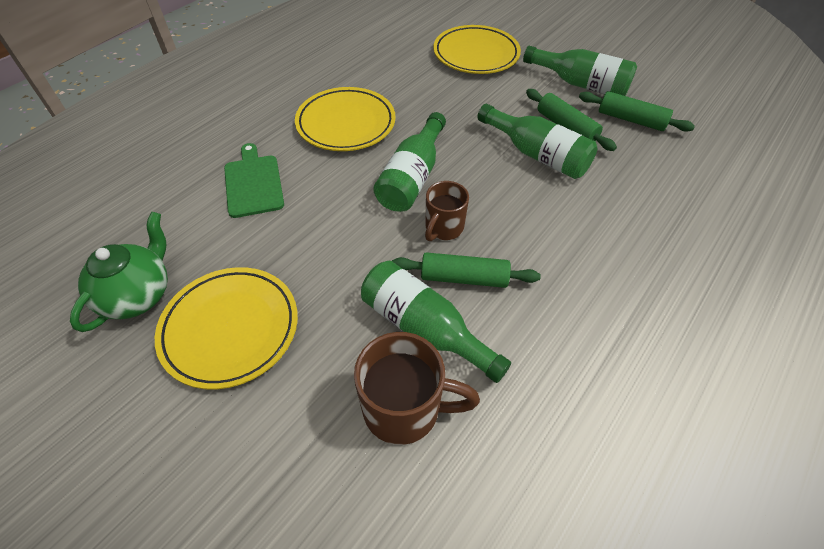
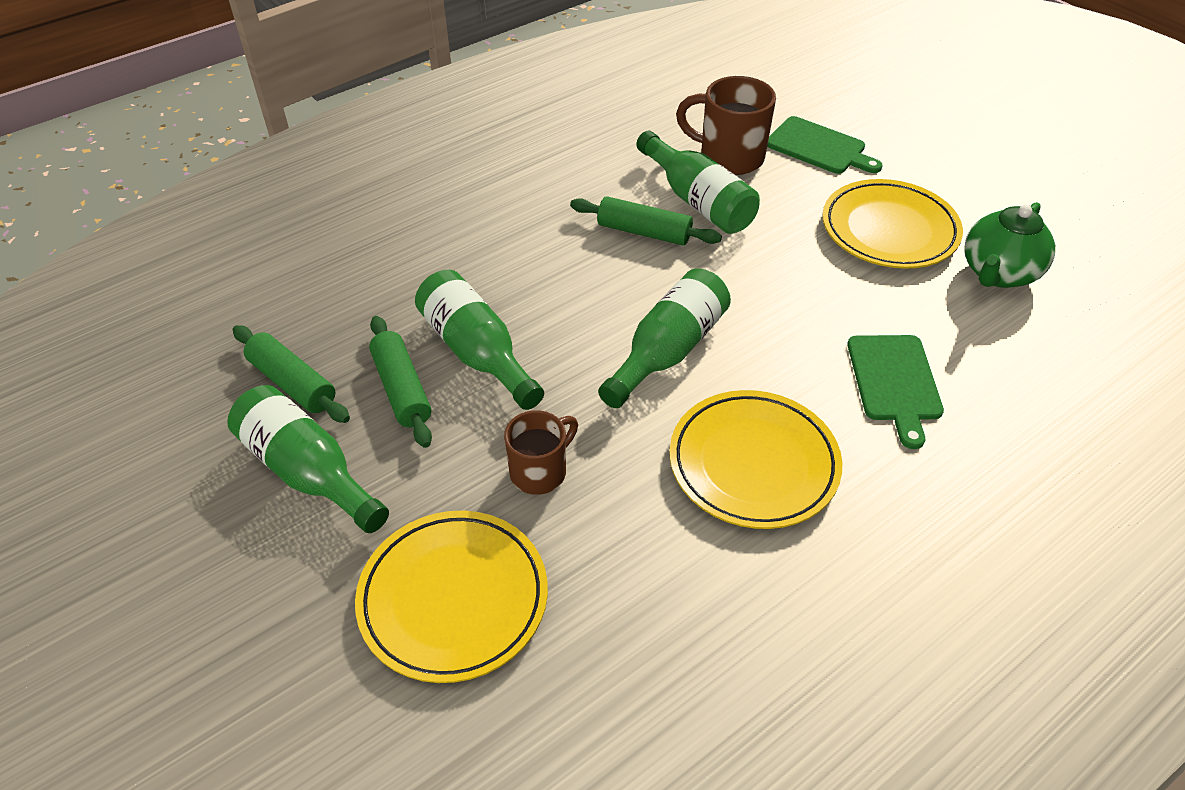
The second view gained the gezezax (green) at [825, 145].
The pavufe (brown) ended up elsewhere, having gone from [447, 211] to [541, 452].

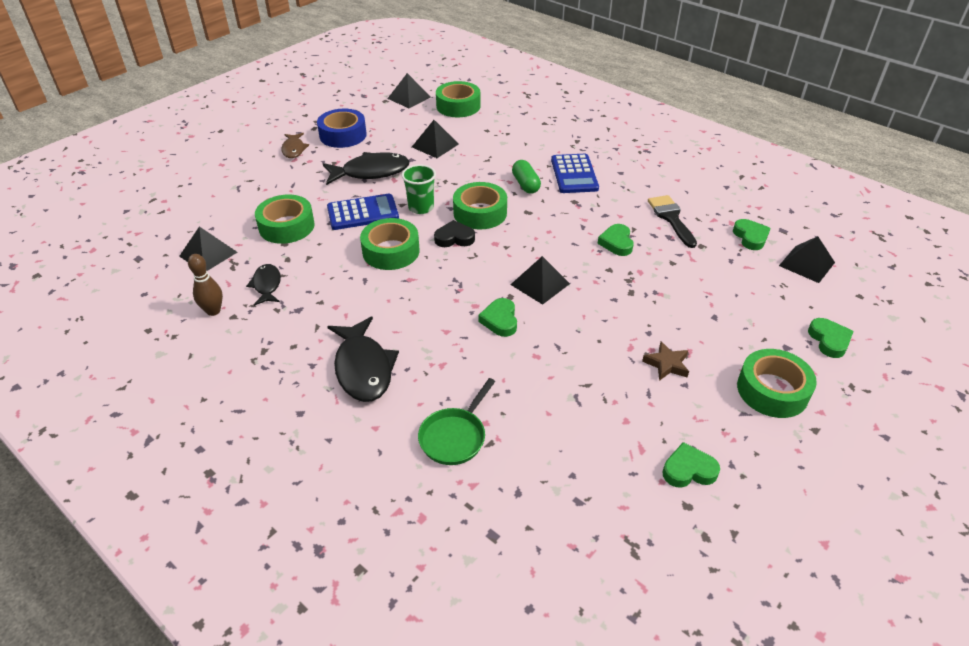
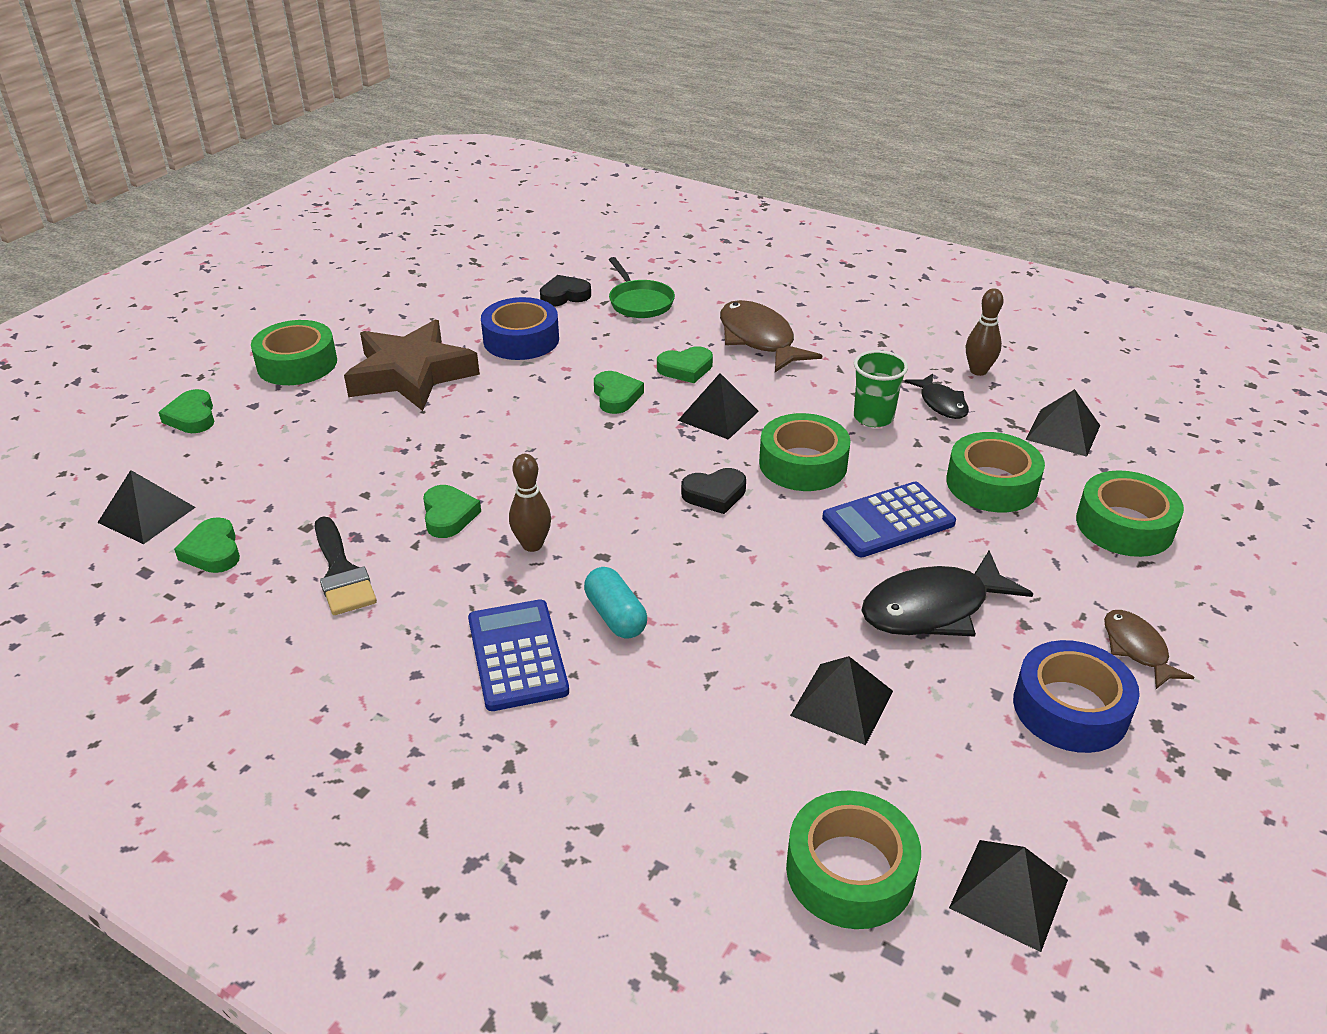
The second view gained the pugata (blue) at [520, 328].
The second view gained the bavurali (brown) at [530, 503].
The second view gained the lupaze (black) at [565, 290].
The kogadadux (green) ended up elsewhere, having gone from [419, 189] to [881, 388].
The pugata (green) ended up elsewhere, having gone from [480, 206] to [1130, 513].
The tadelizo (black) ended up elsewhere, having gone from [540, 280] to [718, 406].
The lupaze (green) ended up elsewhere, having gone from [691, 465] to [685, 364].
What was the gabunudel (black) at [363, 359] turned into the gabunudel (brown) at [771, 336].
What was the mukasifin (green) at [526, 177] turned into the mukasifin (turquoise) at [615, 603].
The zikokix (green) at [456, 421] ended up facing another way, 135 degrees clockwise from before.
The size of the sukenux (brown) at [665, 361] changed by a factor of 2.35.

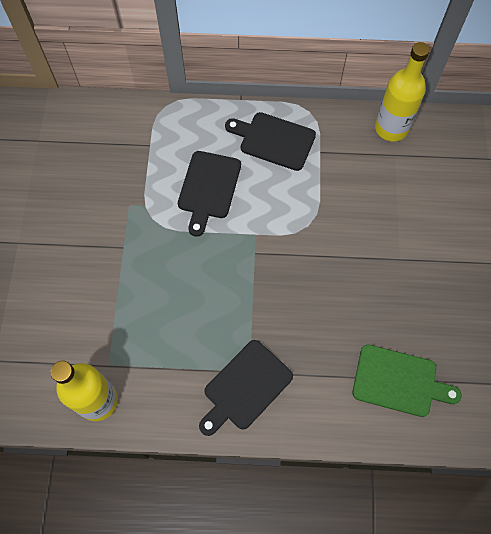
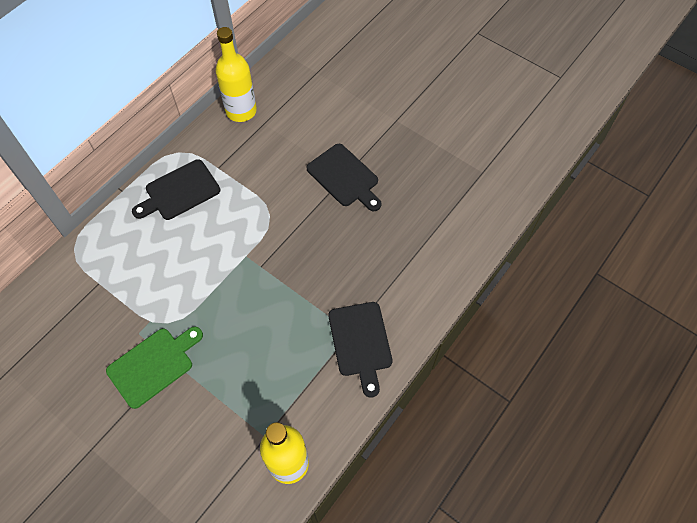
The gezezax (black) ended up elsewhere, having gone from [209, 194] to [344, 178].
The gezezax (green) ended up elsewhere, having gone from [407, 380] to [154, 368].

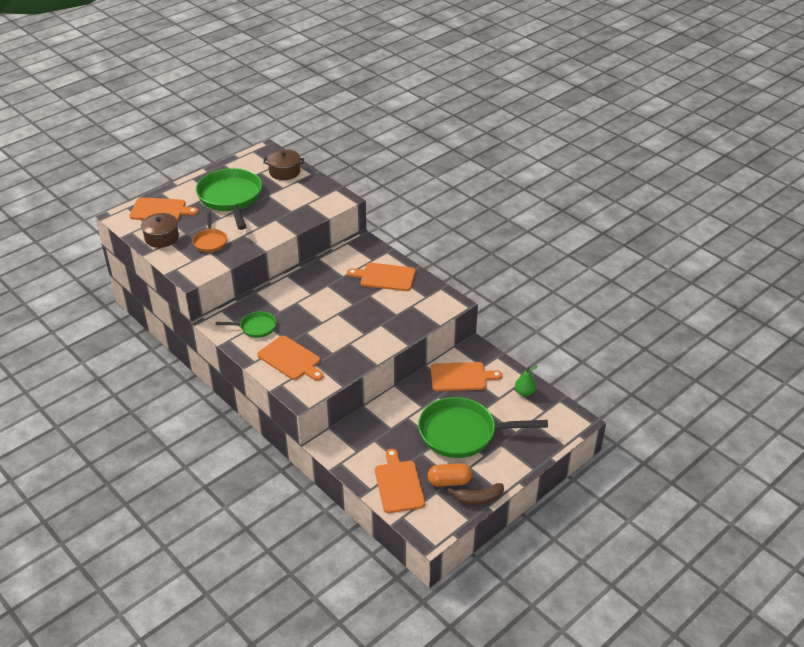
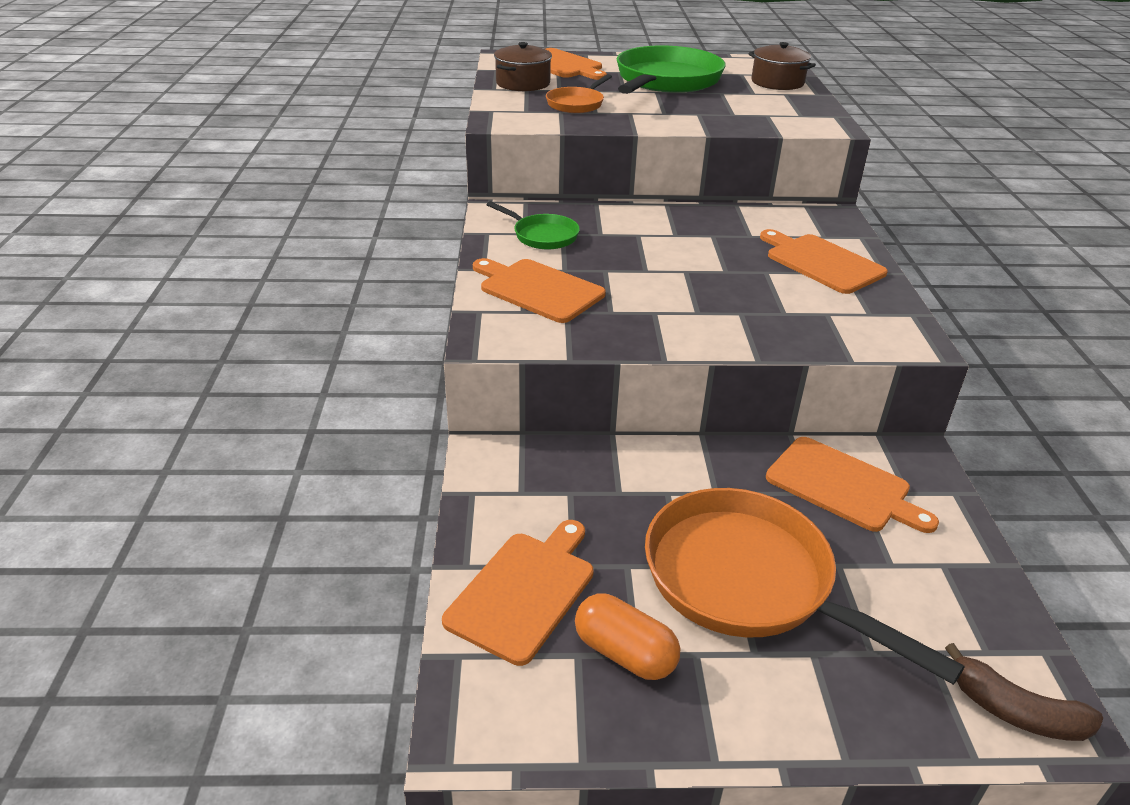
The second view lost the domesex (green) at [526, 381].
The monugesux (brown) ended up elsewhere, having gone from [476, 494] to [1024, 692].
What was the zikokix (green) at [483, 427] turned into the zikokix (orange) at [804, 586].
The gezezax (orange) at [290, 358] ended up facing another way, 135 degrees clockwise from before.

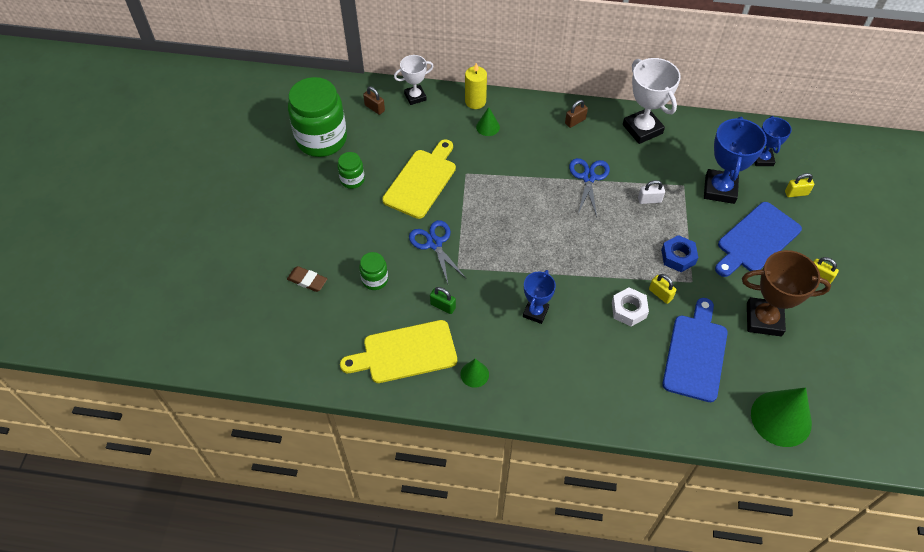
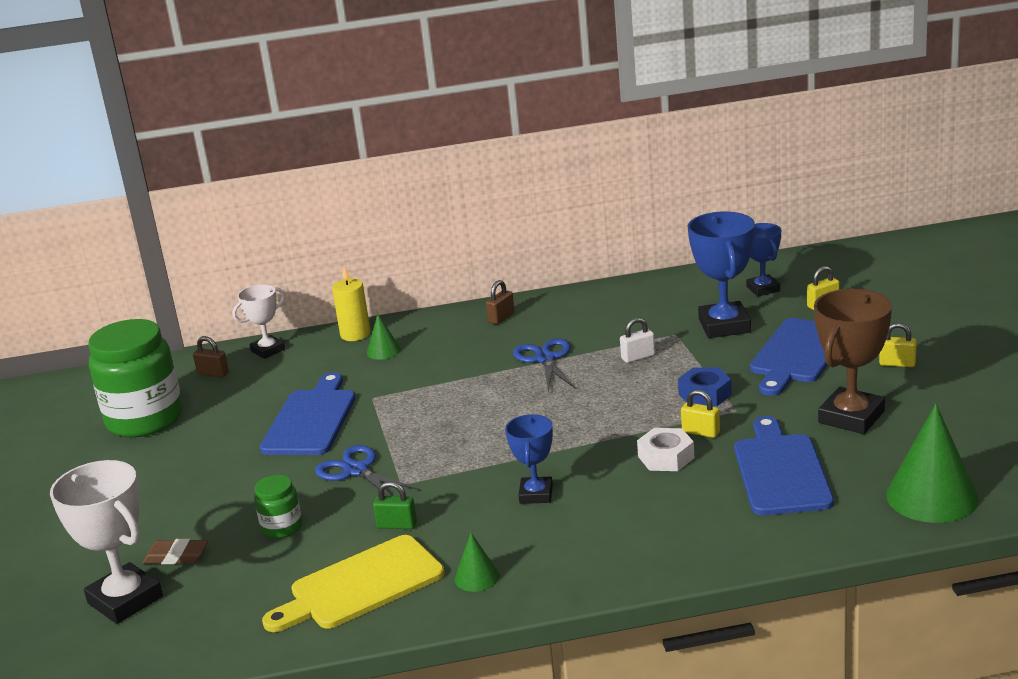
The second view lost the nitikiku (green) at [351, 170].
The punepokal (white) ended up elsewhere, having gone from [652, 101] to [106, 542].
What was the gezezax (yellow) at [419, 179] turned into the gezezax (blue) at [308, 413].
The punepokal (brown) at [786, 293] ended up facing another way, 45 degrees counterclockwise from before.

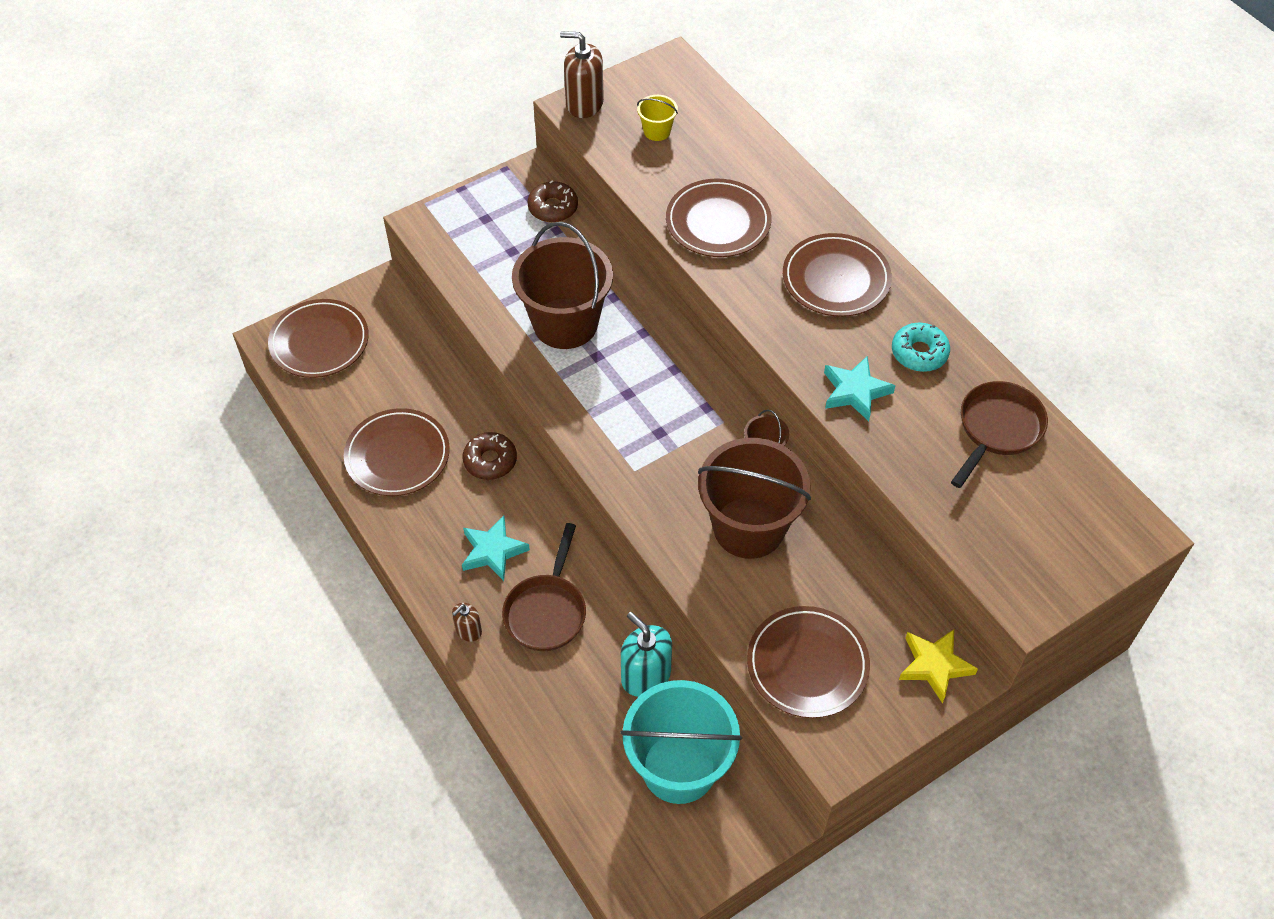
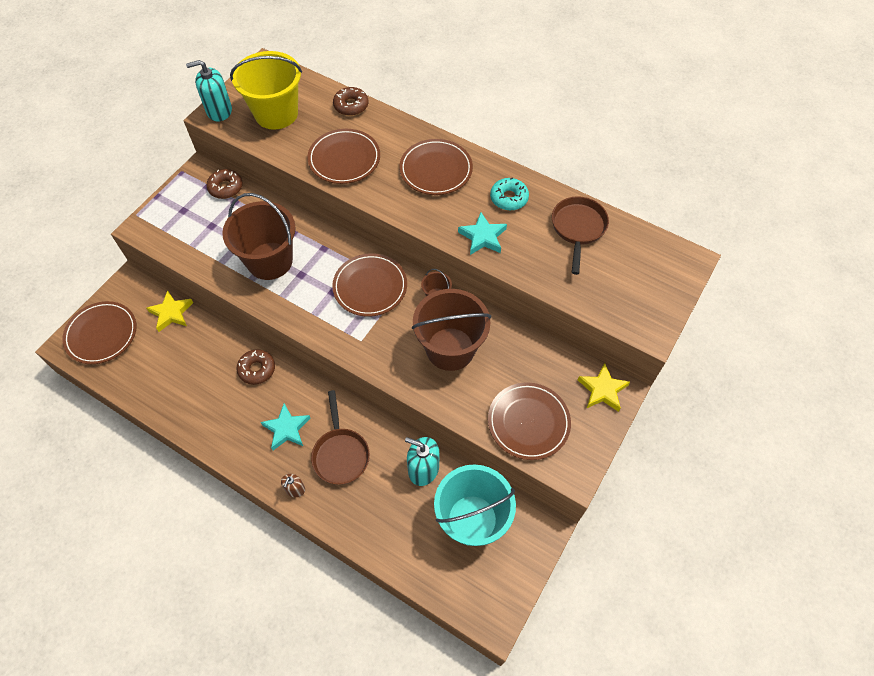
The second view gained the sukenux (yellow) at [169, 311].
The second view gained the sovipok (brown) at [350, 101].
The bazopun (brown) ended up elsewhere, having gone from [397, 452] to [369, 285].
What was the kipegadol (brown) at [582, 74] turned into the kipegadol (turquoise) at [209, 91].
The size of the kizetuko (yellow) at [657, 118] changed by a factor of 2.33.

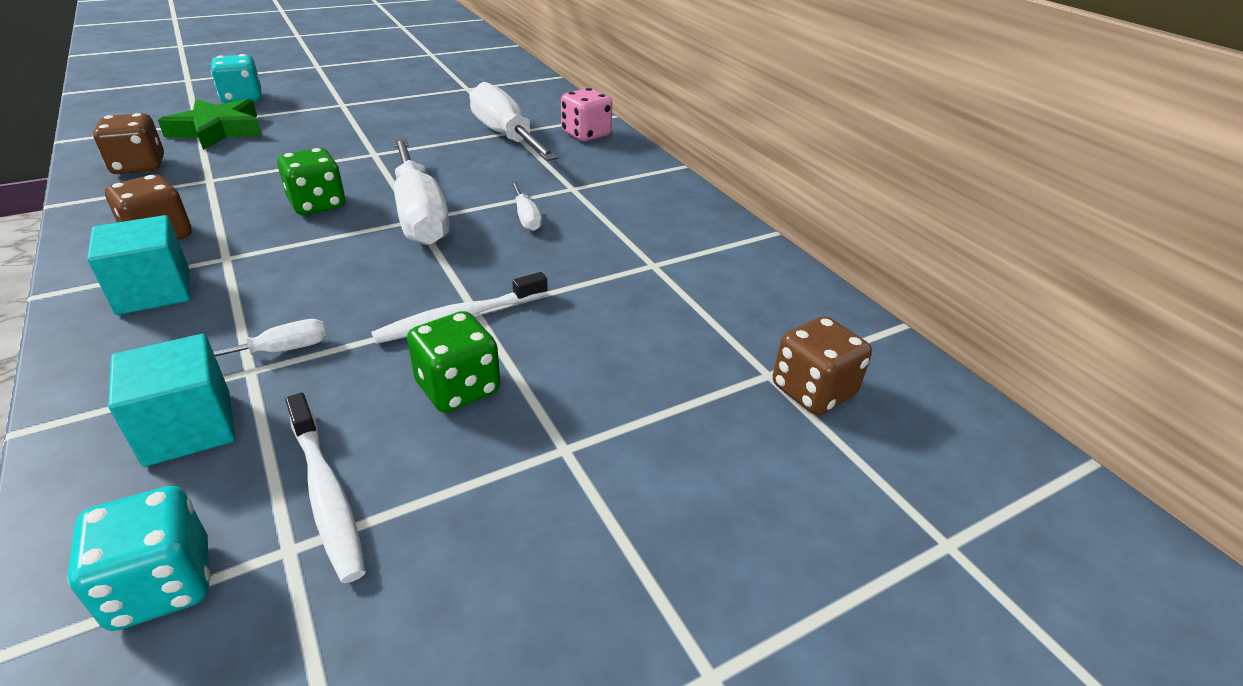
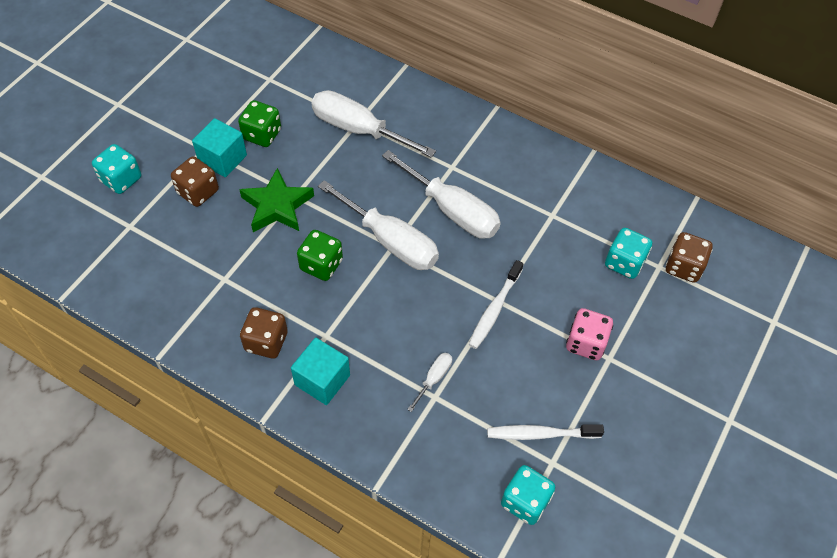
The second view gained the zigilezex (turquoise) at [628, 253].
The zigilezex (brown) ended up elsewhere, having gone from [128, 143] to [195, 181].
The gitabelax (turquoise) ended up elsewhere, having gone from [171, 400] to [219, 147].
The sukenux (green) ended up elsewhere, having gone from [210, 124] to [276, 200].
The zigilezex (green) ended up elsewhere, having gone from [453, 362] to [259, 123].
The zigilezex (pink) ended up elsewhere, having gone from [586, 114] to [589, 334].
The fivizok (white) at [325, 488] ended up facing another way, 150 degrees clockwise from before.
The size of the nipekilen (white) at [526, 206] changed by a factor of 2.24.

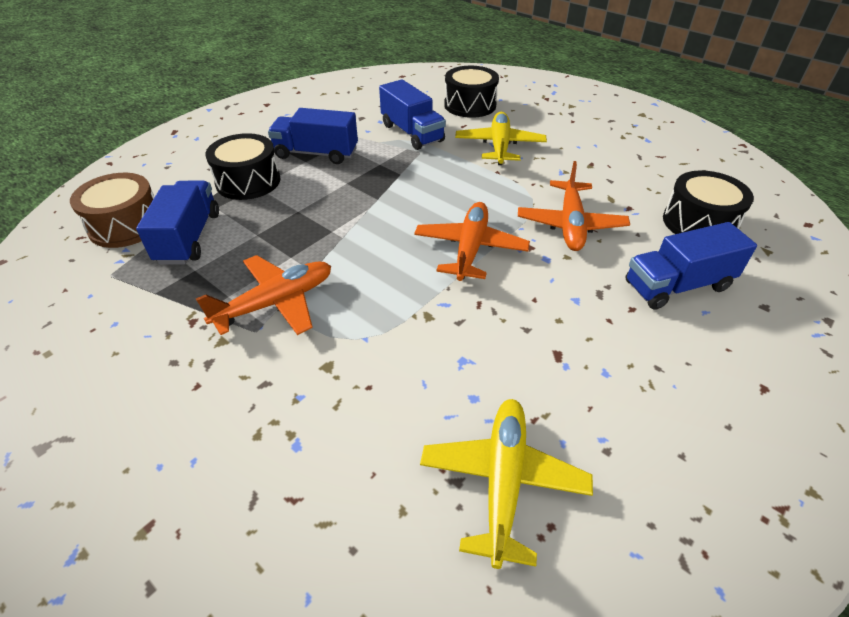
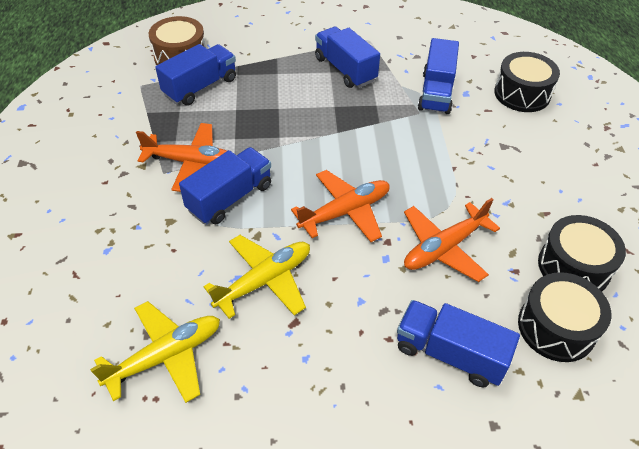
The second view gained the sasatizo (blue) at [225, 185].
The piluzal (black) ended up elsewhere, having gone from [243, 166] to [582, 253].
The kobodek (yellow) ended up elsewhere, having gone from [501, 138] to [256, 277].

